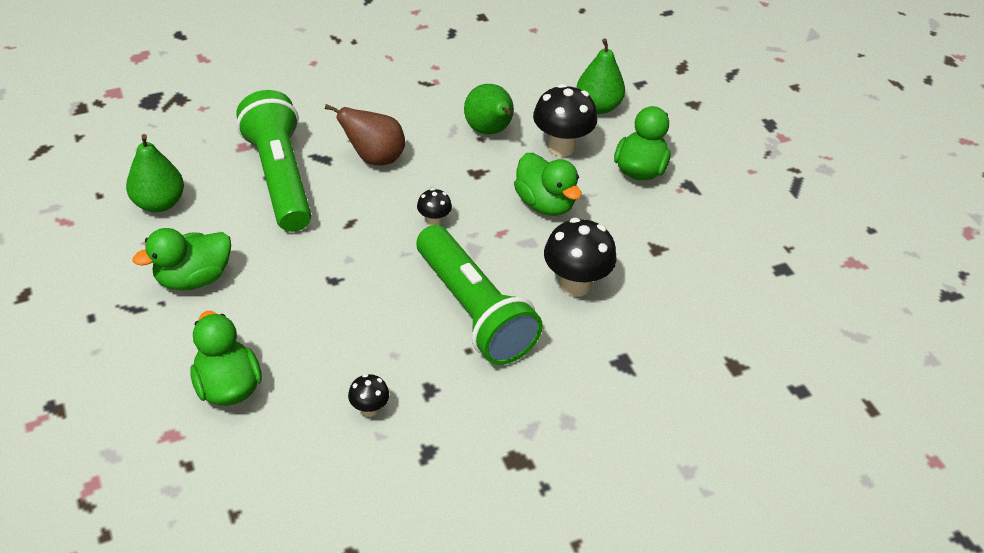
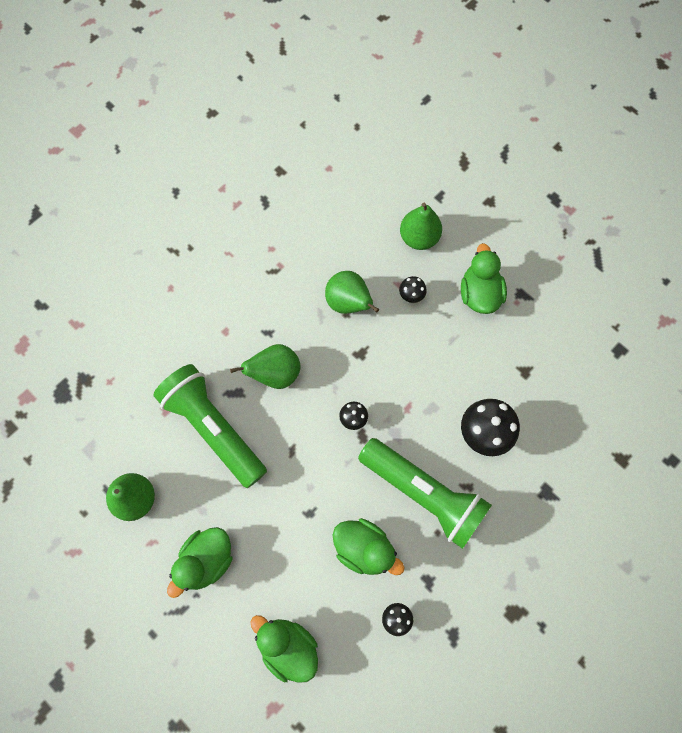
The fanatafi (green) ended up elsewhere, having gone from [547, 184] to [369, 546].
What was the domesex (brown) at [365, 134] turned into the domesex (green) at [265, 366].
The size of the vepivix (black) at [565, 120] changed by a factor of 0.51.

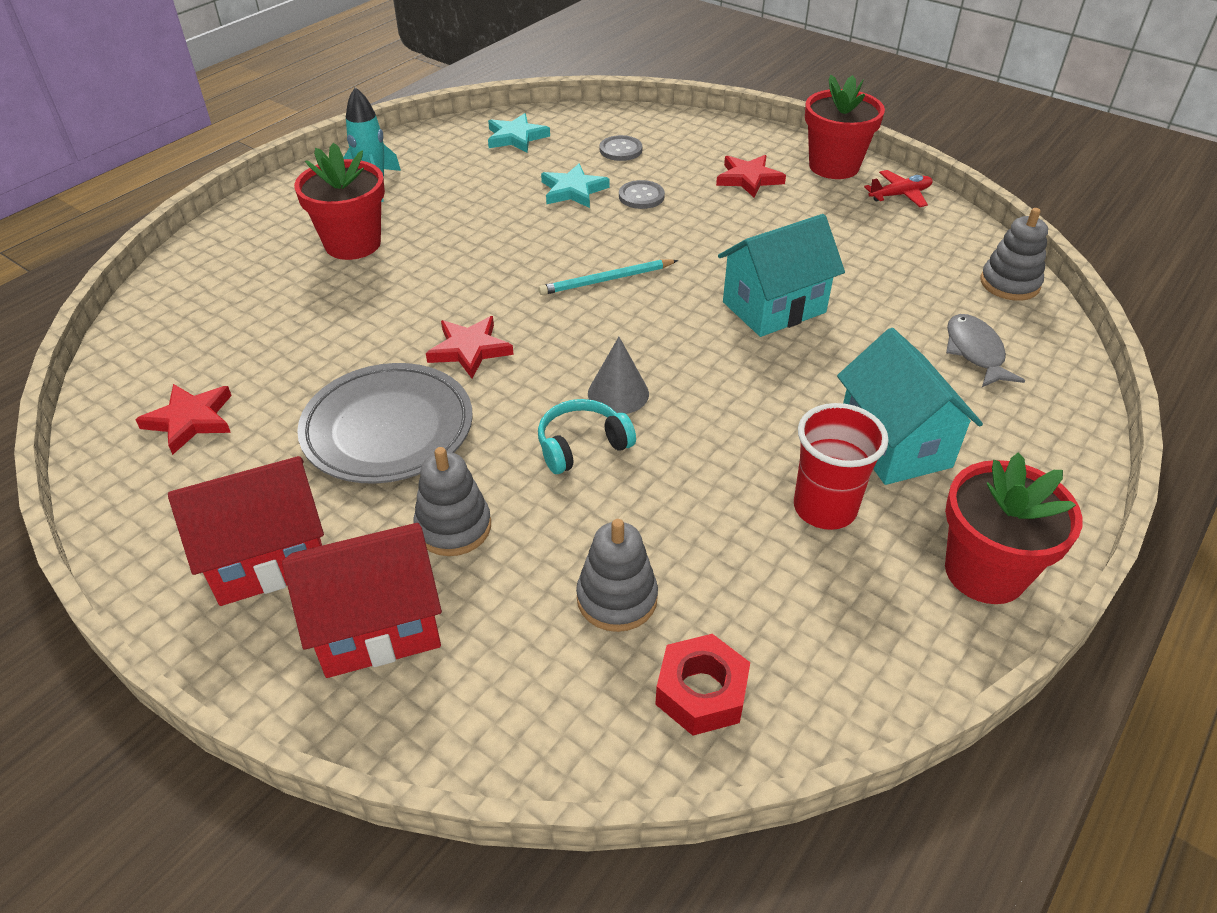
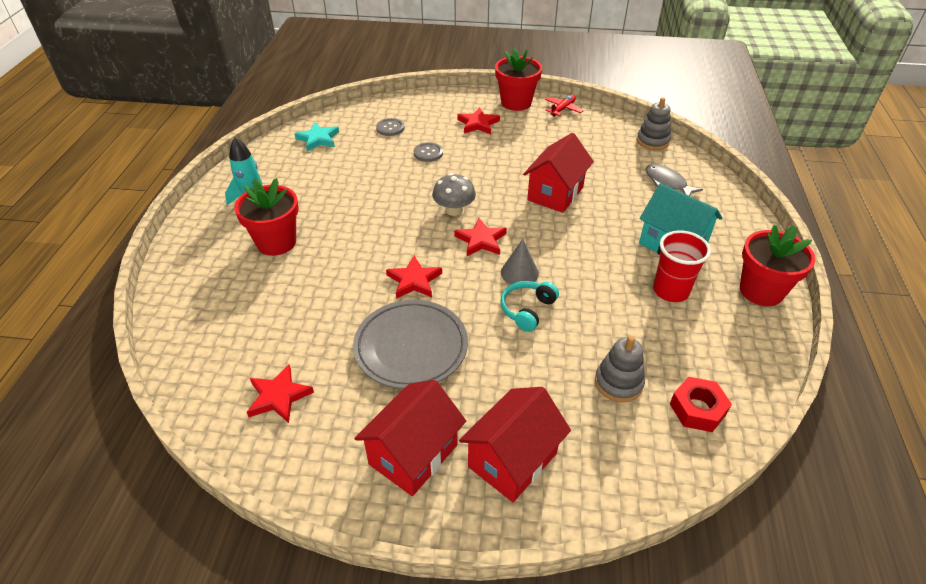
The second view lost the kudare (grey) at [452, 501].
The second view lost the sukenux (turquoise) at [575, 185].
The second view gained the sukenux (red) at [480, 237].
Where the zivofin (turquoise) stood at [608, 277], the vepivix (grey) came to stand at [454, 194].
What was the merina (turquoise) at [781, 275] turned into the merina (red) at [558, 173].

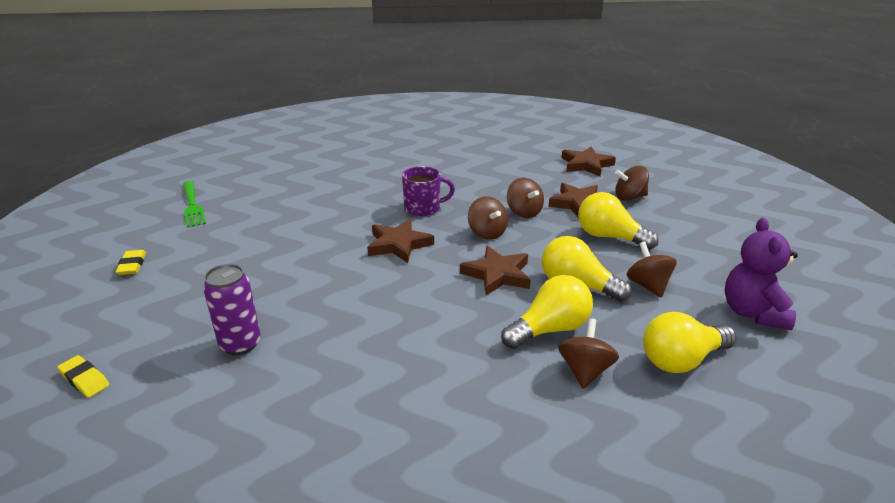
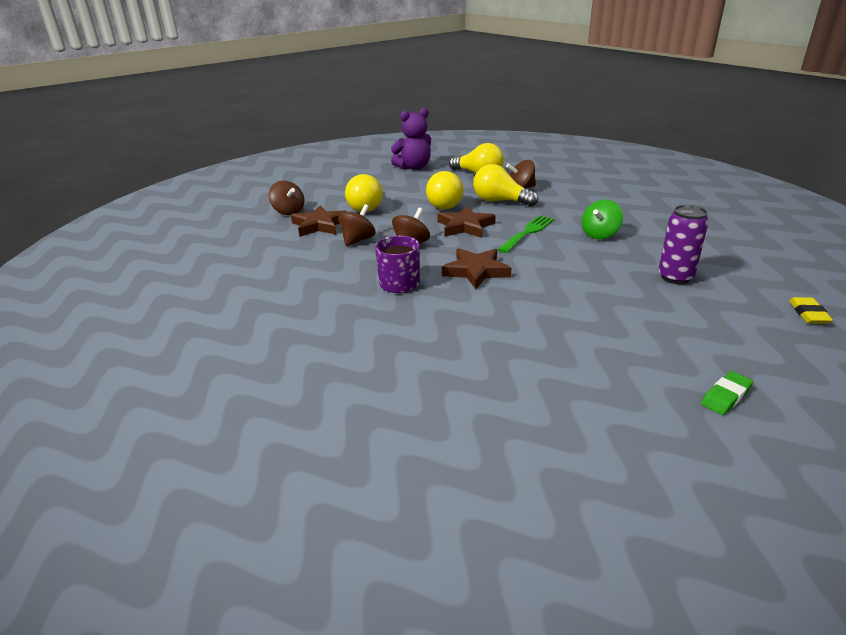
The second view lost the sukenux (brown) at [589, 161].
The second view lost the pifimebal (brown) at [651, 269].
The second view gained the pifimebal (green) at [602, 219].
The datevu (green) ended up elsewhere, having gone from [194, 204] to [526, 234].
What was the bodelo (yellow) at [131, 262] turned into the bodelo (green) at [727, 393].

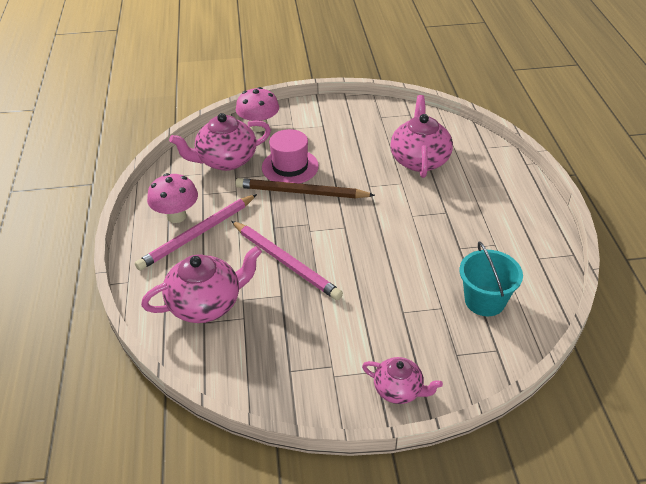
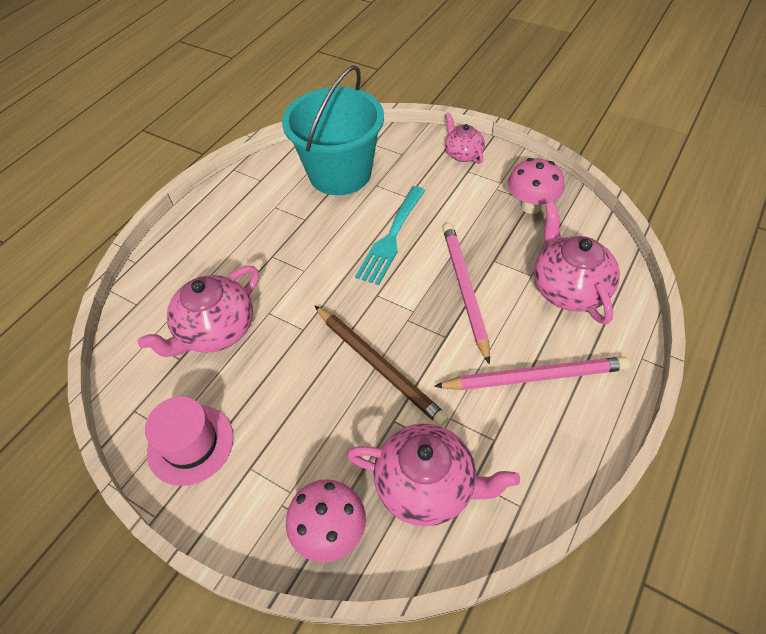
The second view gained the datevu (turquoise) at [390, 235].
The vepivix (pink) ended up elsewhere, having gone from [172, 198] to [536, 186].
The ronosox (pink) ended up elsewhere, having gone from [290, 156] to [189, 441].
The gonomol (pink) at [201, 284] ended up facing another way, 60 degrees clockwise from before.
The size of the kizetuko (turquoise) at [491, 278] changed by a factor of 1.73.

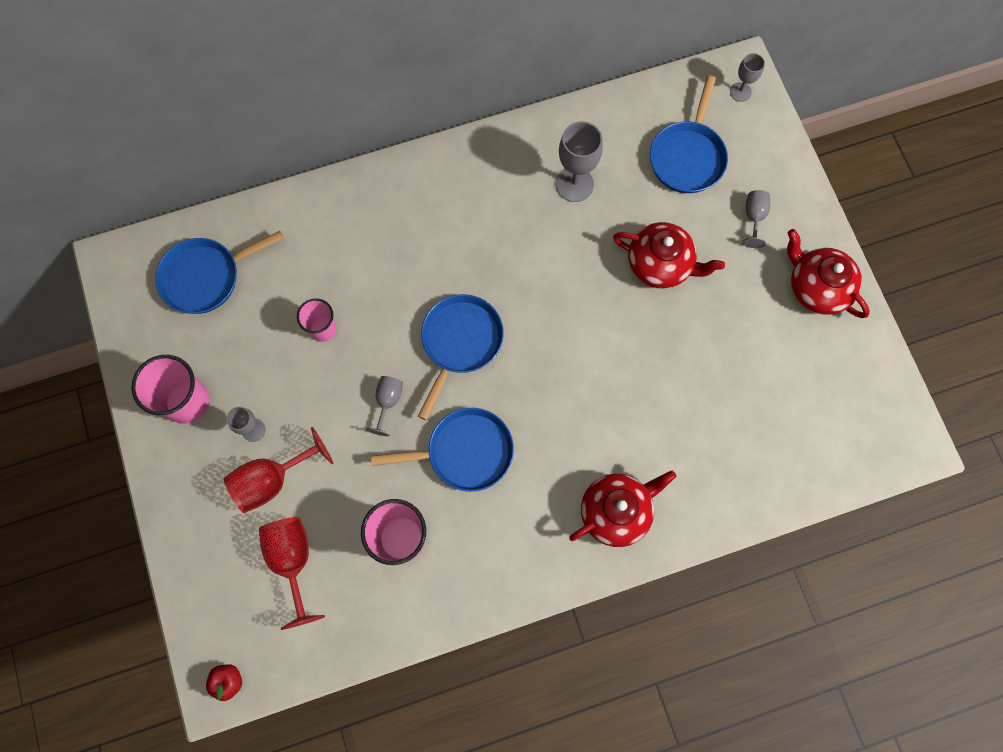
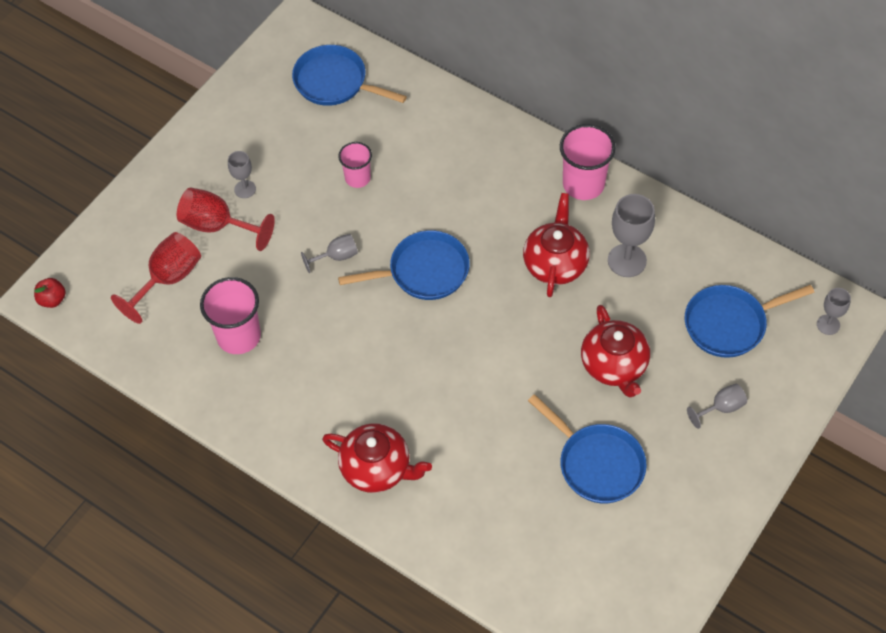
The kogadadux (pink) ended up elsewhere, having gone from [170, 389] to [588, 162].
The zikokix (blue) ended up elsewhere, having gone from [442, 450] to [587, 448].
The gonomol (red) ended up elsewhere, having gone from [828, 273] to [556, 245].

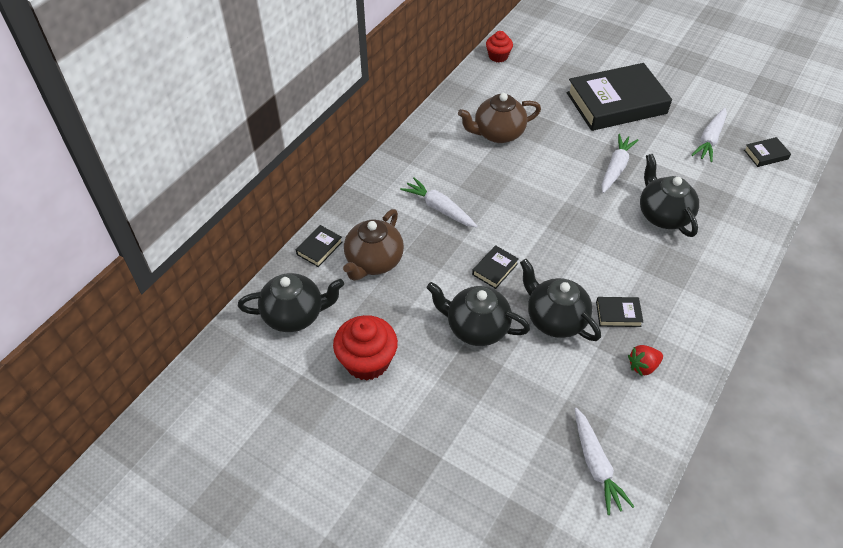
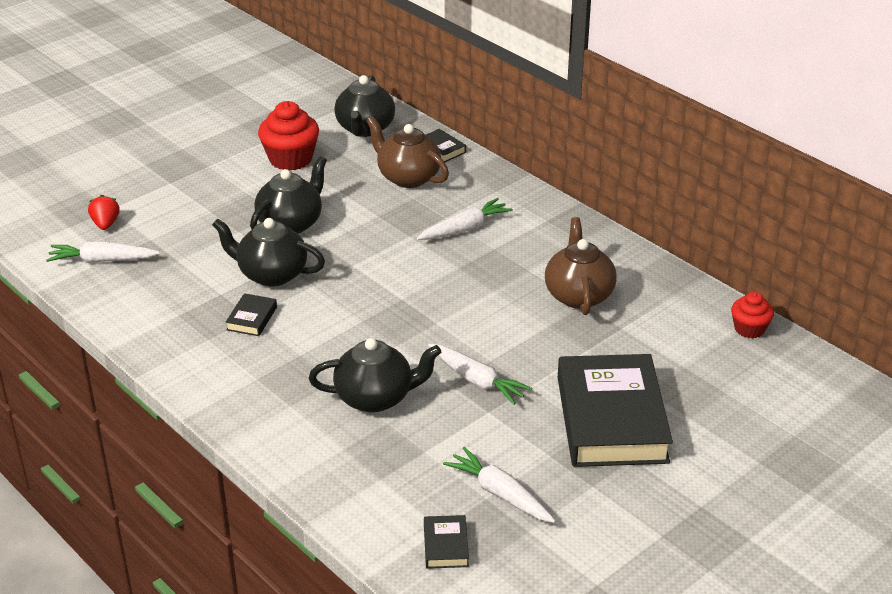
The second view lost the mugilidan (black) at [495, 267].
The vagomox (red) ended up elsewhere, having gone from [645, 360] to [104, 212].
The gonomol (black) at [560, 300] ended up facing another way, 135 degrees counterclockwise from before.

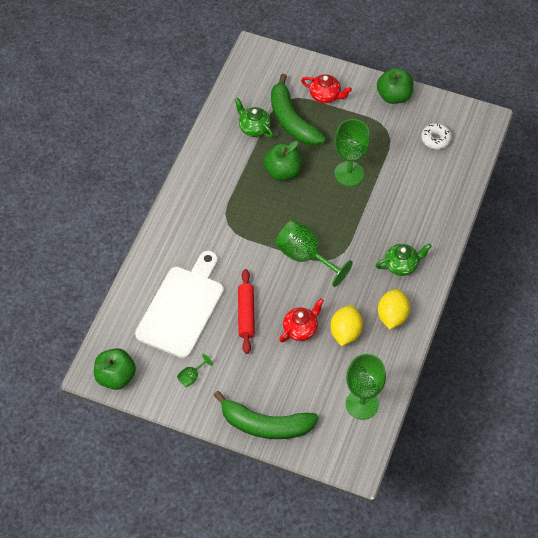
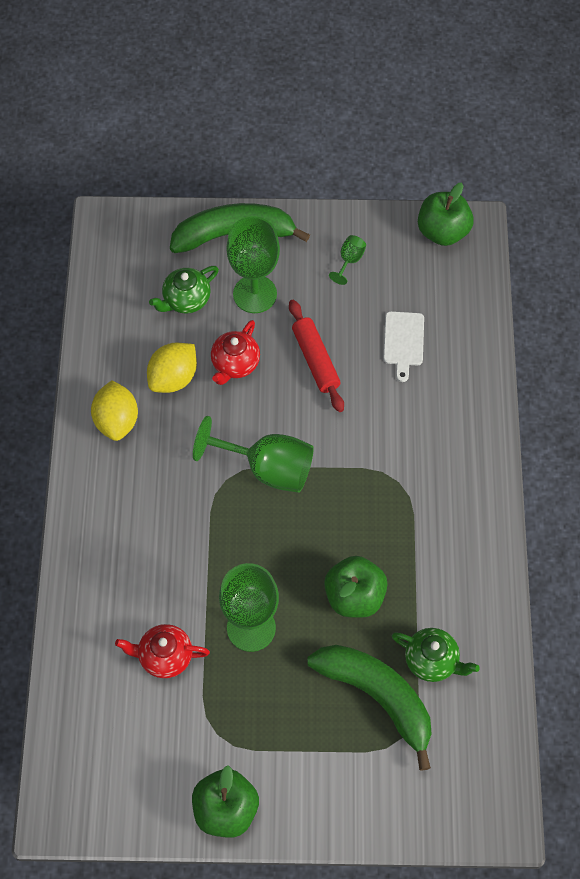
The second view lost the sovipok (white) at [436, 136].
The gonomol (red) ended up elsewhere, having gone from [326, 89] to [162, 651].
The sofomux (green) ended up elsewhere, having gone from [366, 386] to [253, 264].
The gonomol (green) ended up elsewhere, having gone from [404, 260] to [184, 290].
The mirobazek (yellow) at [346, 325] ended up facing another way, 45 degrees clockwise from before.
The size of the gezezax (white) at [179, 304] changed by a factor of 0.46.

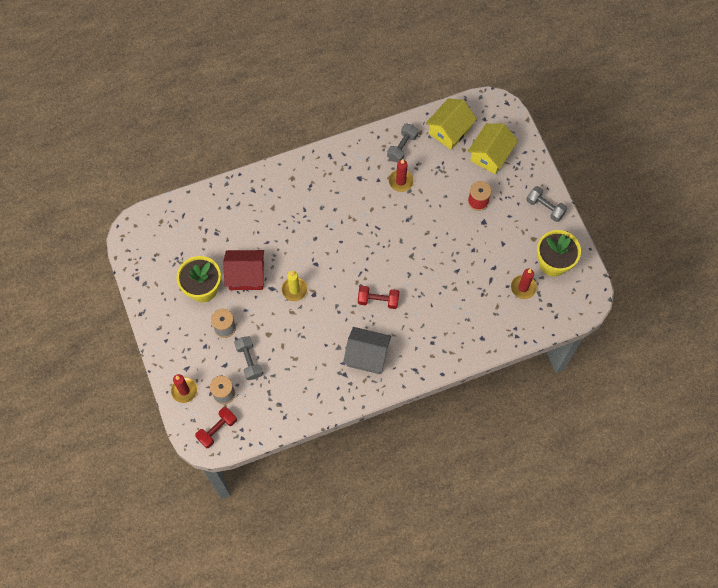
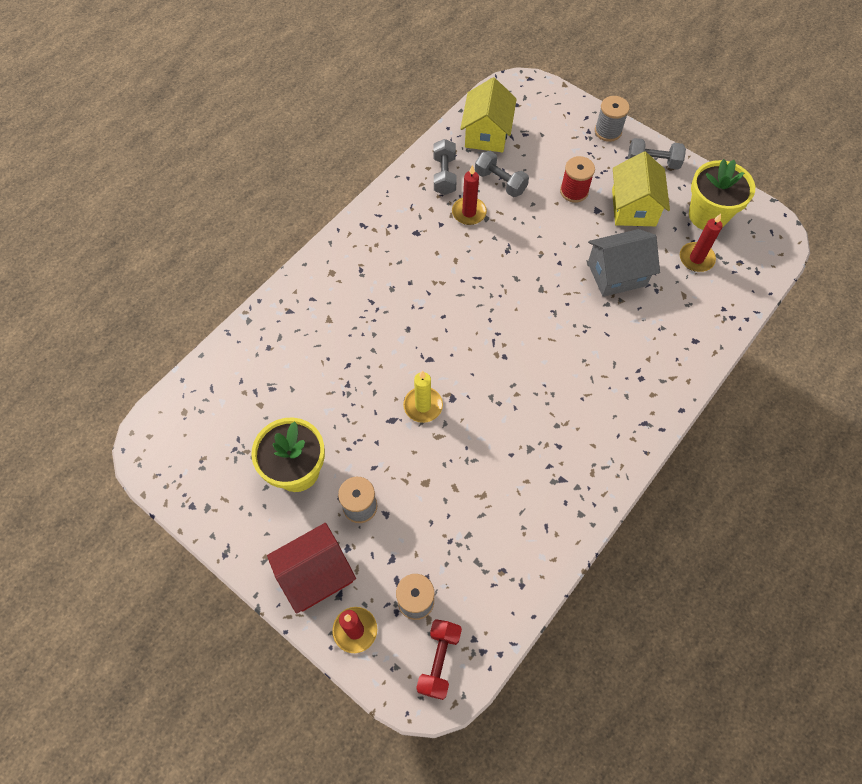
The second view lost the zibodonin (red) at [378, 297].
The second view gained the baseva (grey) at [612, 119].
The merina (red) ended up elsewhere, having gone from [243, 270] to [311, 568].
The zibodonin (grey) ended up elsewhere, having gone from [248, 358] to [502, 174].
The merina (grey) ended up elsewhere, having gone from [367, 350] to [624, 263].
The merina (yellow) ended up elsewhere, having gone from [493, 148] to [641, 189].

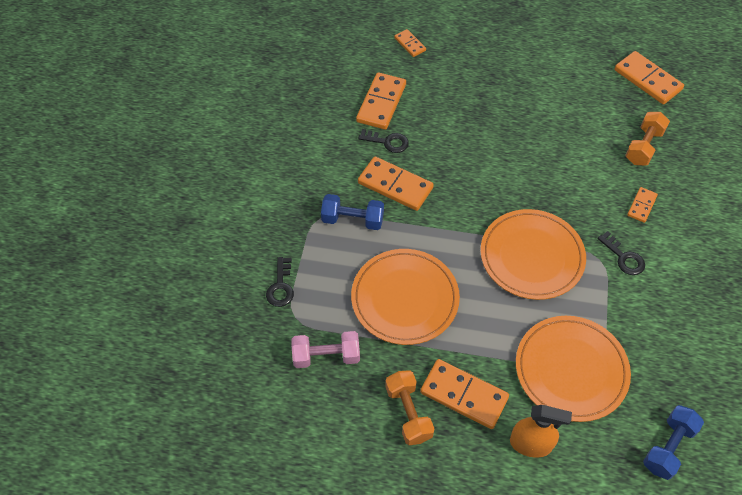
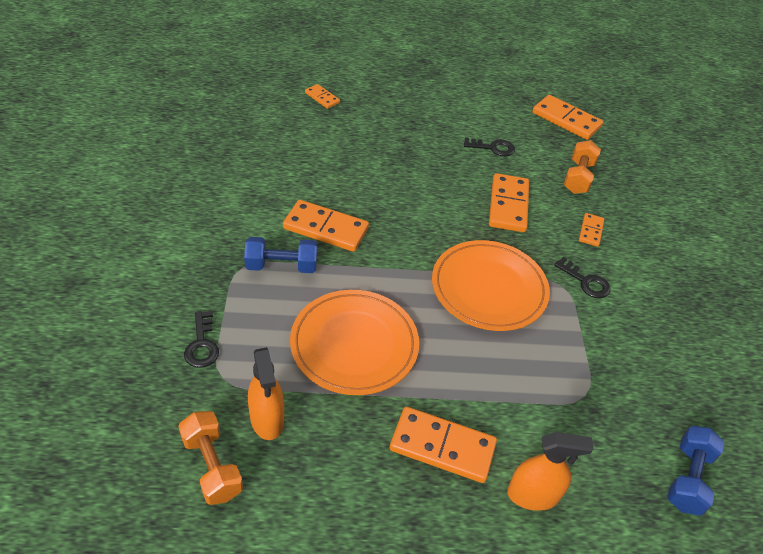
The second view lost the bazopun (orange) at [573, 369].
The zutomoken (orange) ended up elsewhere, having gone from [381, 101] to [509, 202].
The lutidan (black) ended up elsewhere, having gone from [383, 141] to [489, 146].
The zibodonin (orange) ended up elsewhere, having gone from [409, 407] to [210, 458].
Where the zibodonin (pink) stood at [326, 349], the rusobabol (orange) came to stand at [266, 393].

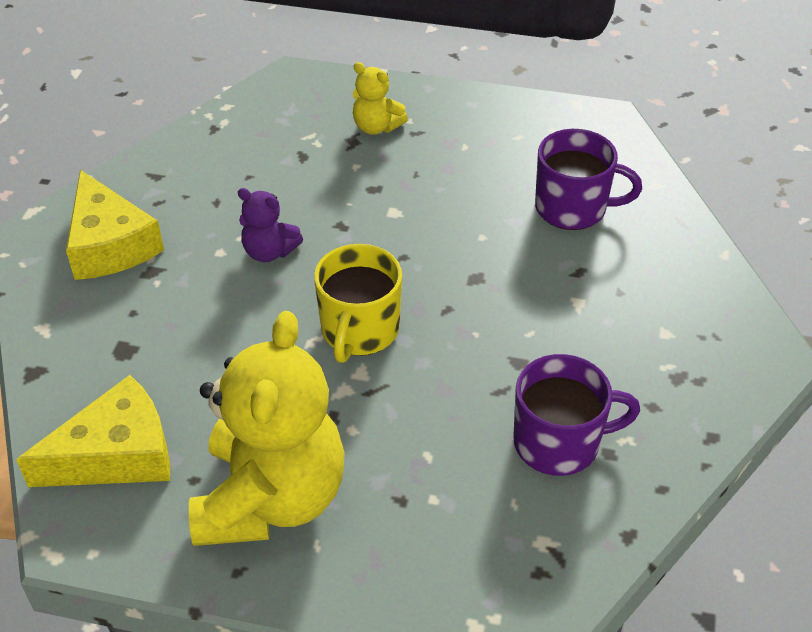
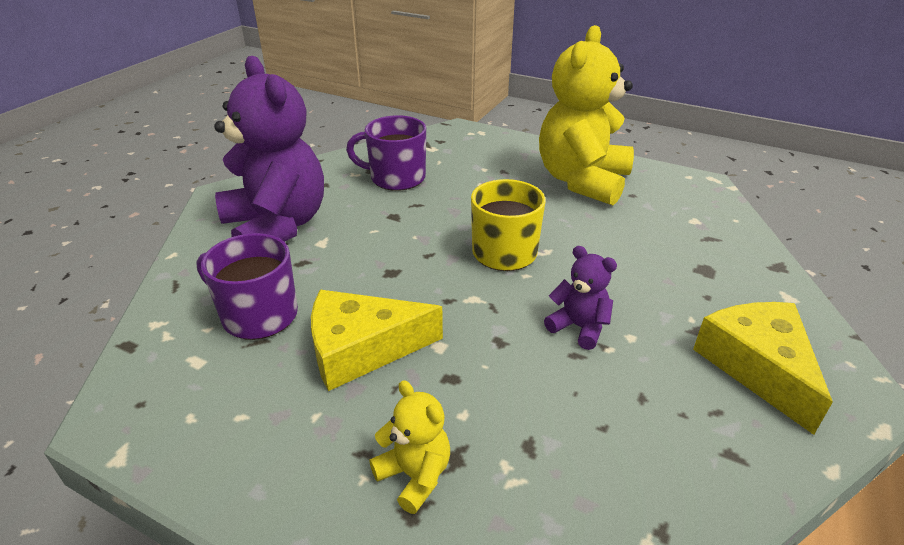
The second view gained the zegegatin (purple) at [269, 149].
The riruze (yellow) ended up elsewhere, having gone from [93, 431] to [377, 340].

